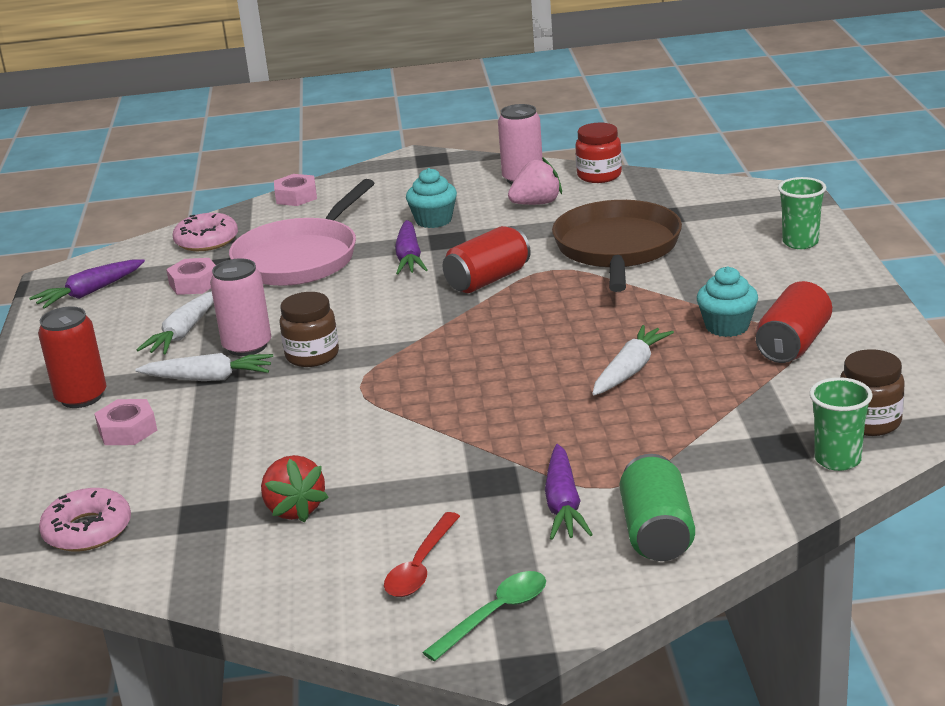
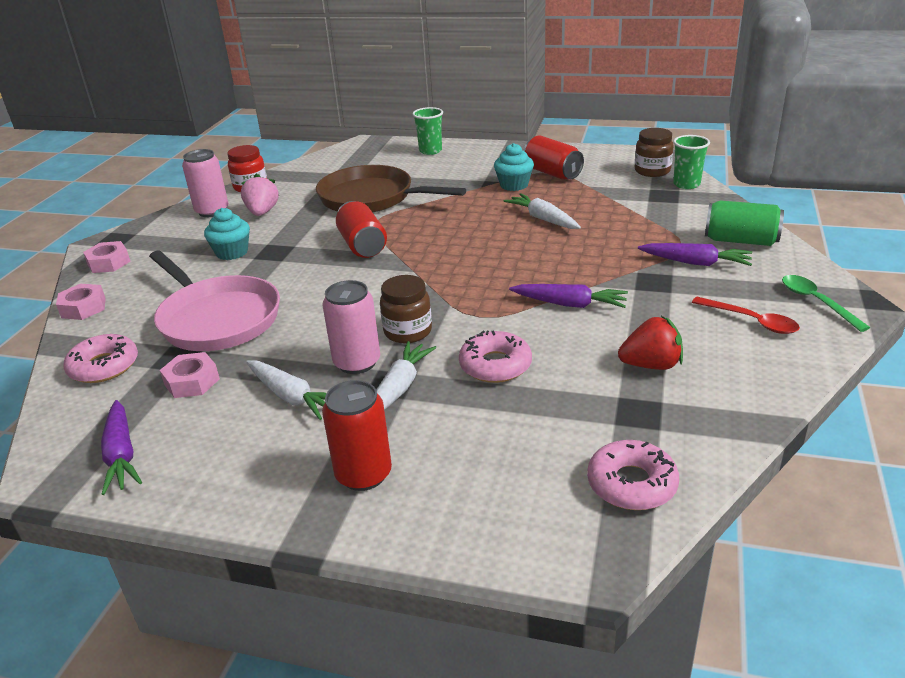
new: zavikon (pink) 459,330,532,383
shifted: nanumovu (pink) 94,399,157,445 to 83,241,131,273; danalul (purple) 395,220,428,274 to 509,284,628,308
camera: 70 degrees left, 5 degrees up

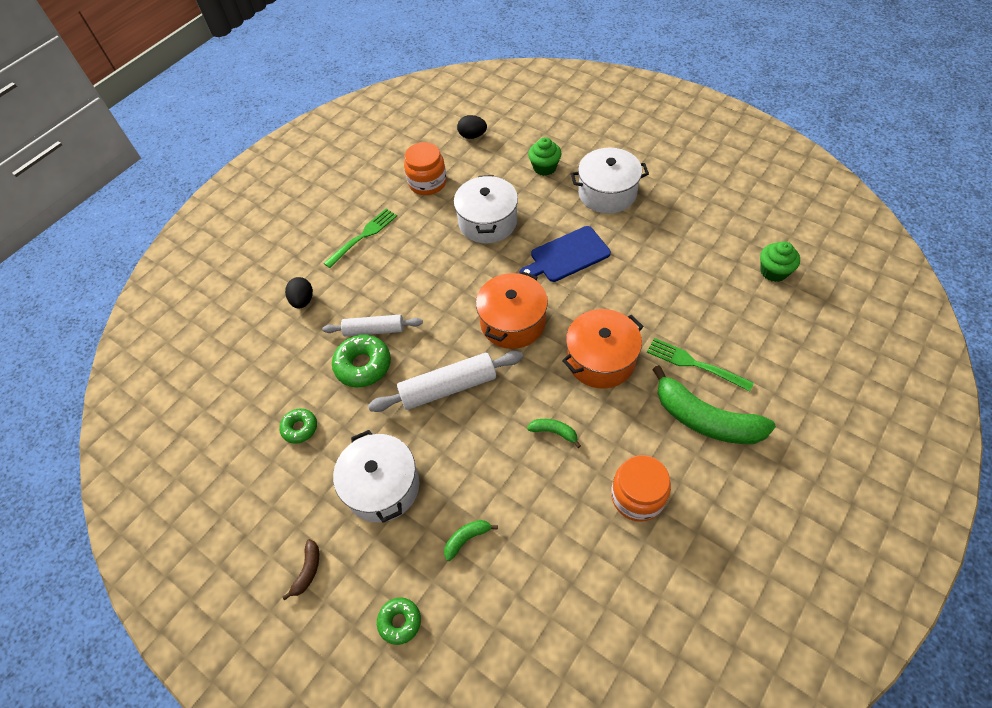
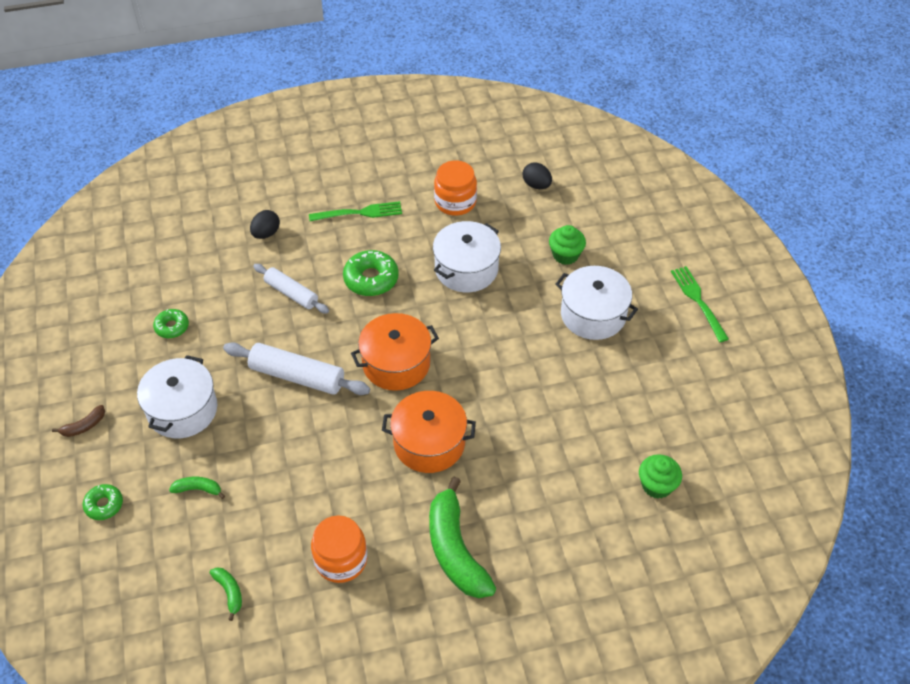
gone: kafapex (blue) 519,226,611,282
shifted: zavikon (green) 332,335,391,387 to 343,250,399,296; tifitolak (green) 527,419,581,448 to 210,567,242,621; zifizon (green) 647,338,754,392 to 671,266,729,342
camera: 35 degrees right, 5 degrees down

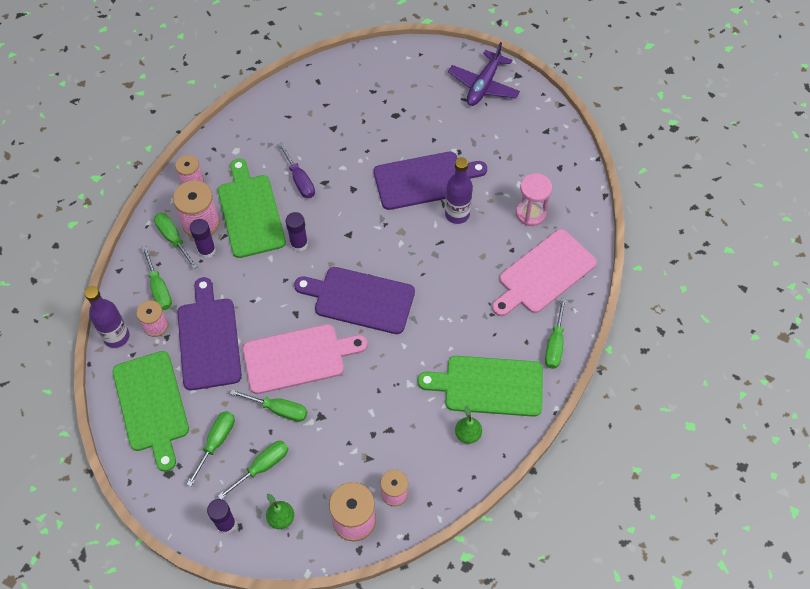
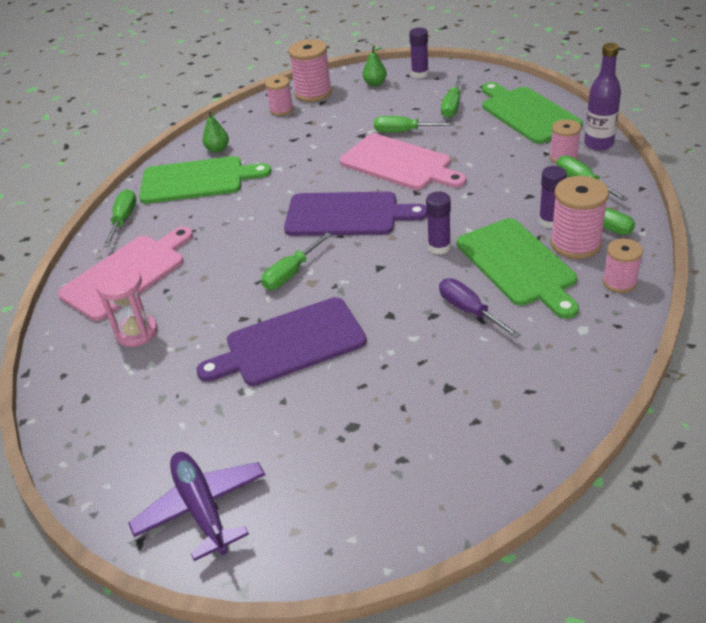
gone: kafapex (purple) 177,277,242,390; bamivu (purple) 445,157,473,224
shifted: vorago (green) 218,441,288,499 to 261,233,332,290
rotated: kafapex (pink) 243,324,367,394 = 340,134,466,190 120 degrees counterclockwise; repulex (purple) 448,42,520,106 = 129,452,265,561 45 degrees counterclockwise
camera: 175 degrees right, 20 degrees down

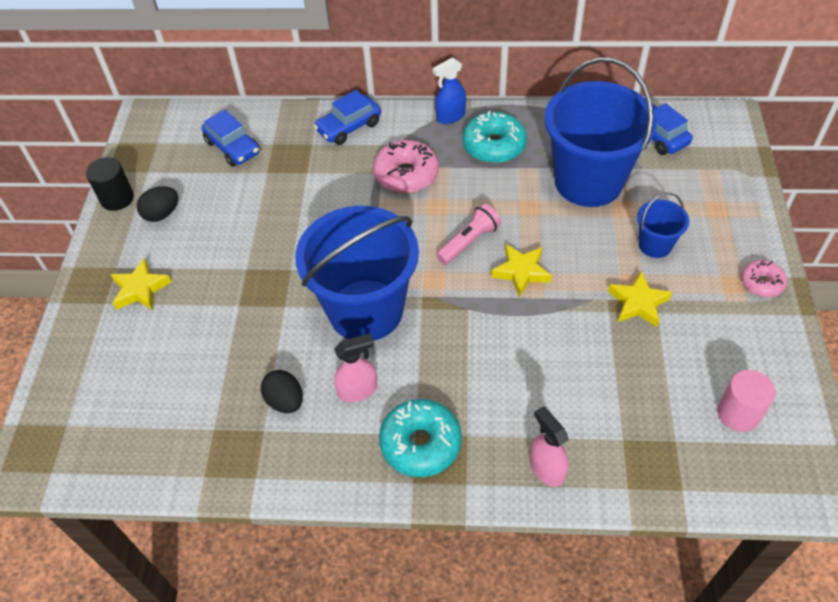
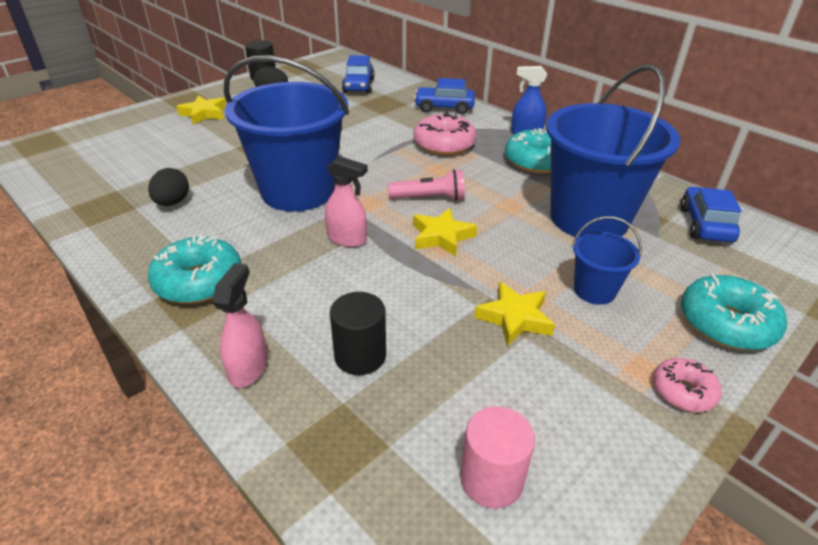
new: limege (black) 330,292,386,375; zavikon (turquoise) 681,274,787,350
shifted: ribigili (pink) 334,333,377,402 to 325,156,368,247
camera: 40 degrees right, 15 degrees down

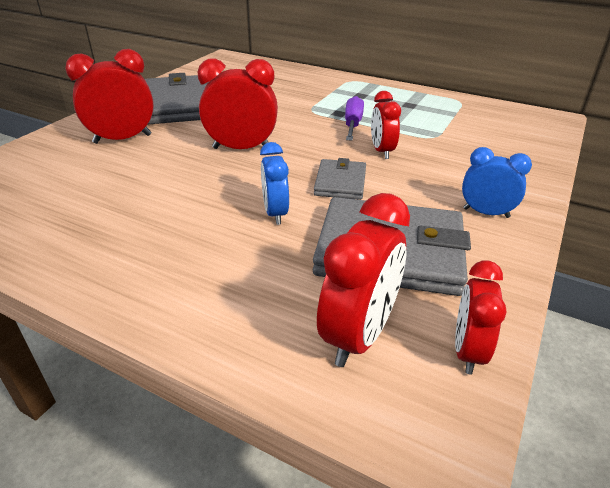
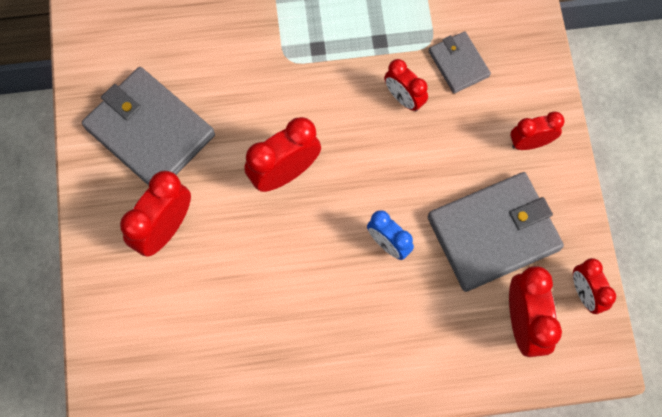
gone: vorago (purple) 345,96,364,141
shifted: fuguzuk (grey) 314,158,366,200 to 429,31,491,93
repainted: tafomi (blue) 462,147,532,218 to tafomi (red) 510,111,565,150
camera: 35 degrees left, 35 degrees up

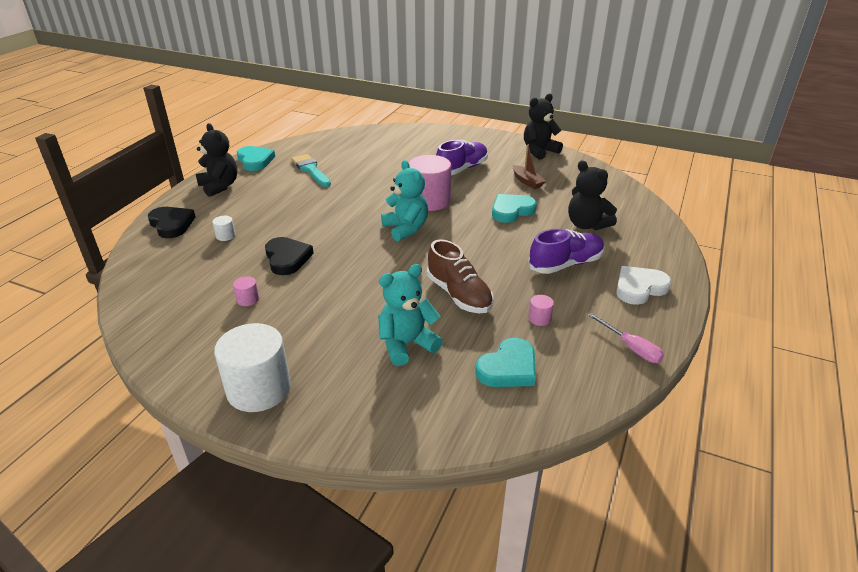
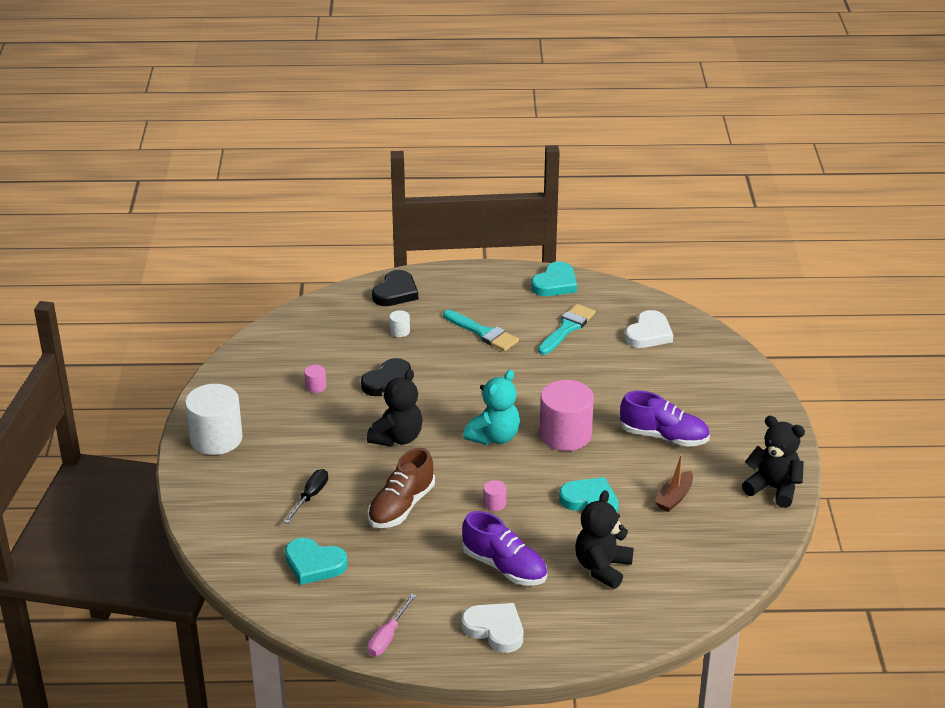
new: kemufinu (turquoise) 443,310,519,351; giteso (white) 625,310,673,348
shifted: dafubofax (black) 196,123,237,197 to 367,369,423,447; limege (pink) 528,295,554,326 to 483,480,506,511
swapped: dafubofax (turquoise) 378,264,443,366 to vorago (black) 284,469,328,524
camera: 65 degrees right, 0 degrees up

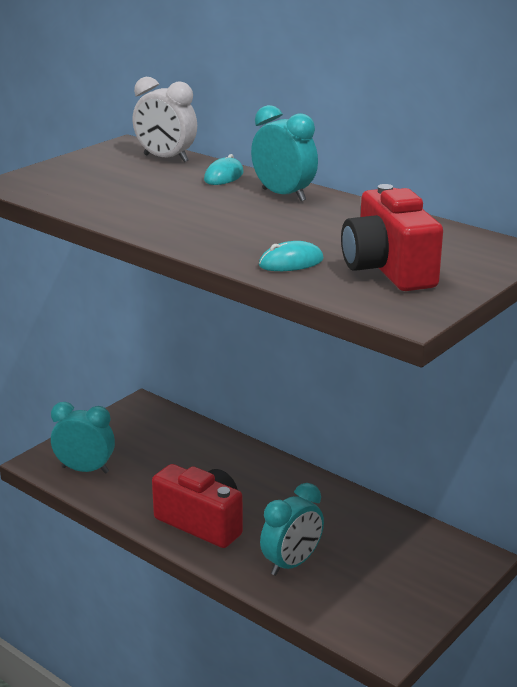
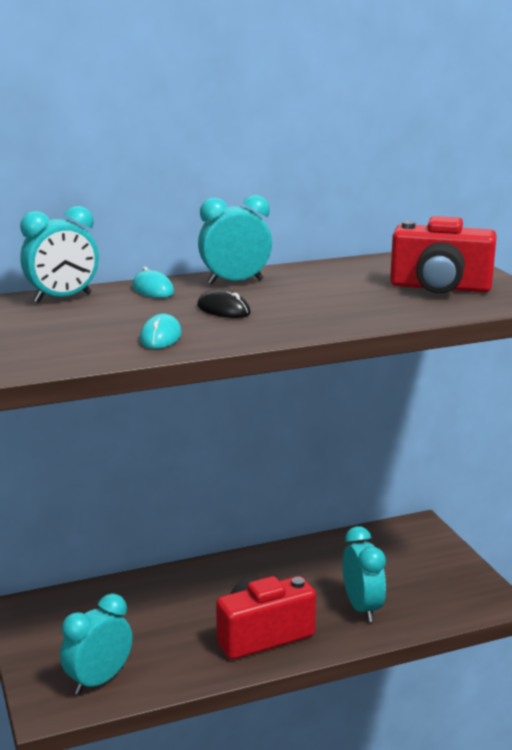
new: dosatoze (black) 197,289,251,318
shifted: dosatoze (turquoise) 259,241,324,271 to 140,314,182,349
repainted: tafomi (white) 132,77,197,162 to tafomi (turquoise) 20,206,99,303
camera: 60 degrees left, 5 degrees down

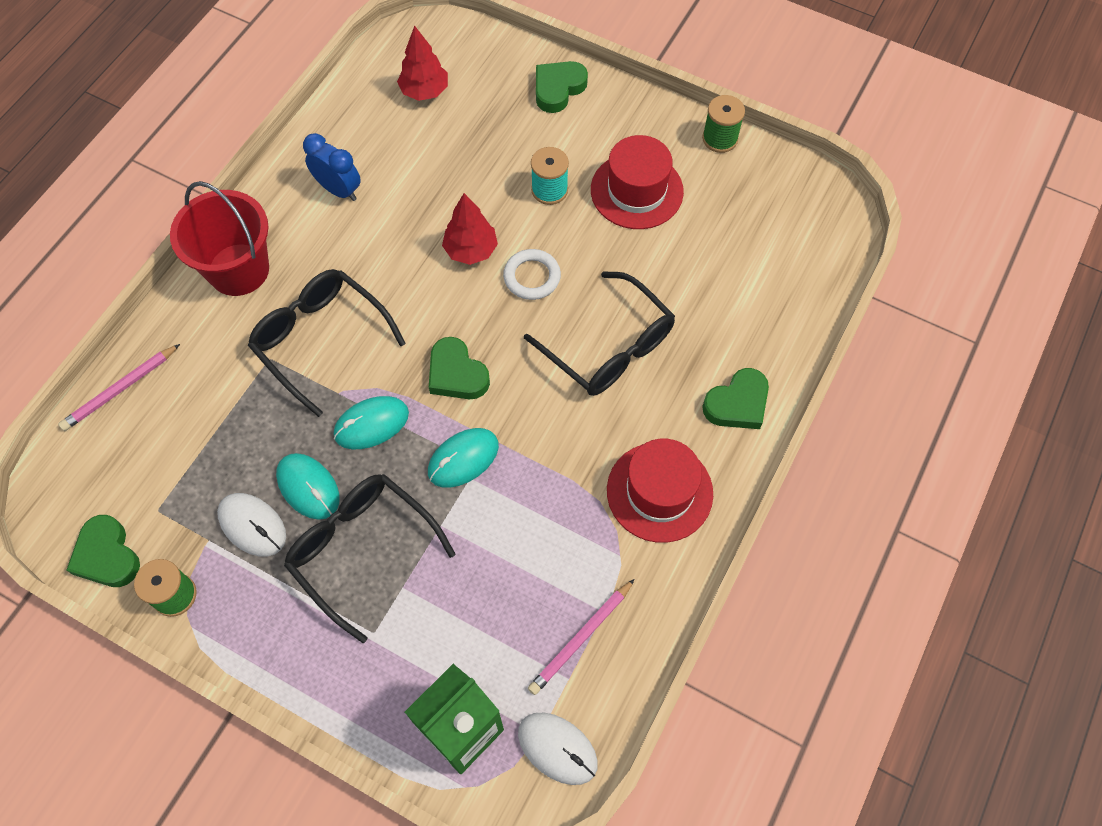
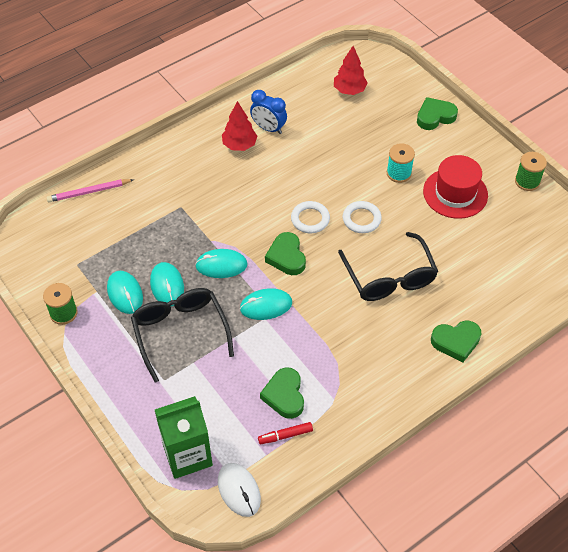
gone: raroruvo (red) 170,181,269,296; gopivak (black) 248,269,406,417; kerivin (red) 607,439,713,543
new: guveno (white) 291,201,330,233
shifted: giteso (green) 66,515,140,587 to 260,367,304,419; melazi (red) 442,193,498,265 to 222,101,257,151
swapped: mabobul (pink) 528,579,635,695 to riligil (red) 258,422,313,444
repainted: dosatoze (white) 217,493,286,557 to dosatoze (turquoise) 107,271,143,314
rotated: tafomi (blue) 303,133,361,201 = 250,90,287,134 150 degrees clockwise
camera: 25 degrees right, 10 degrees down

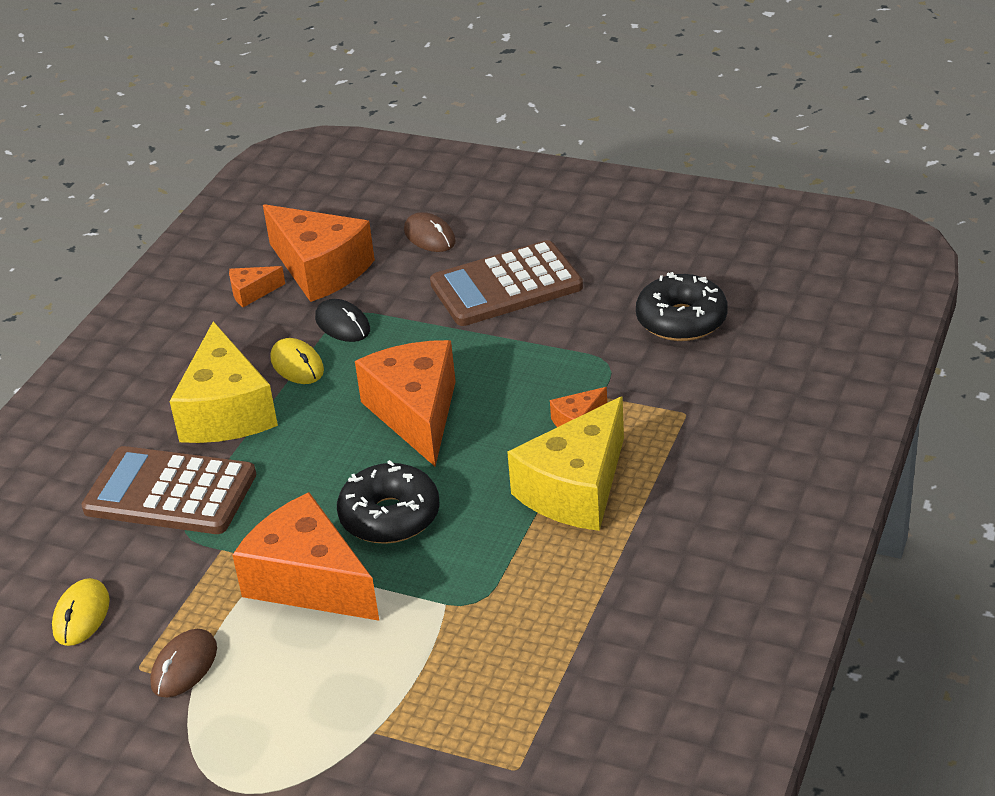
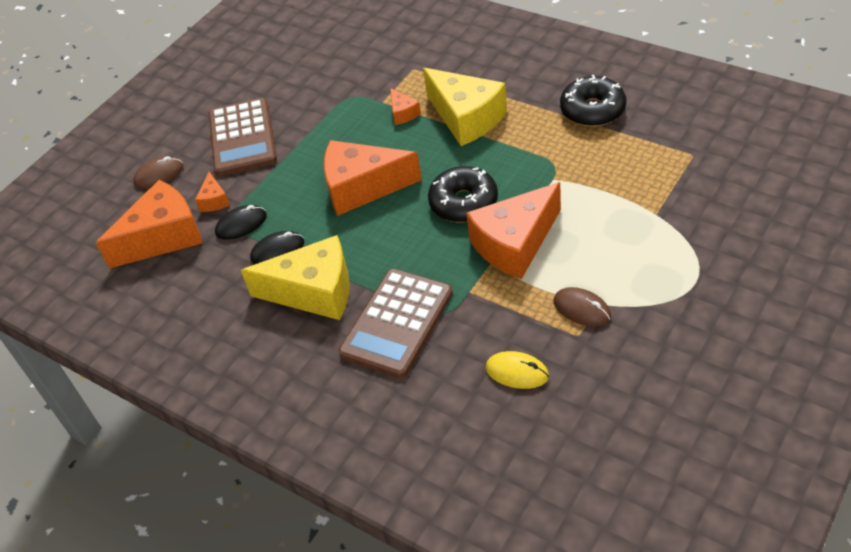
shifted: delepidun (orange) 229,266,285,307 to 195,172,230,212; zavikon (black) 636,272,728,341 to 560,75,627,127
repainted: dosatoze (yellow) 270,338,324,384 to dosatoze (black) 250,231,304,264
camera: 75 degrees left, 10 degrees up

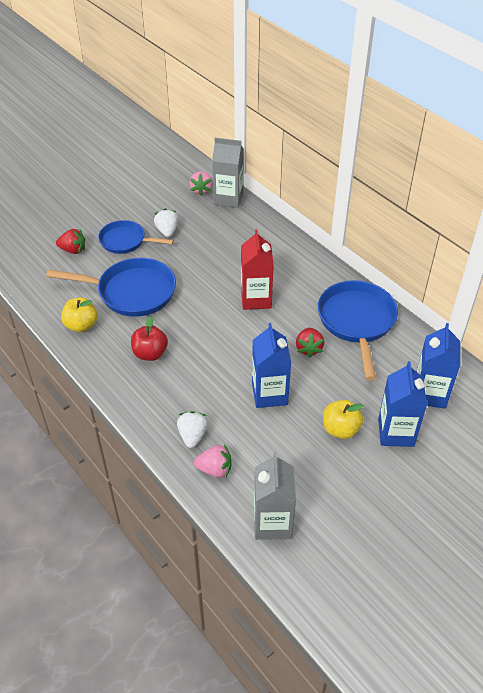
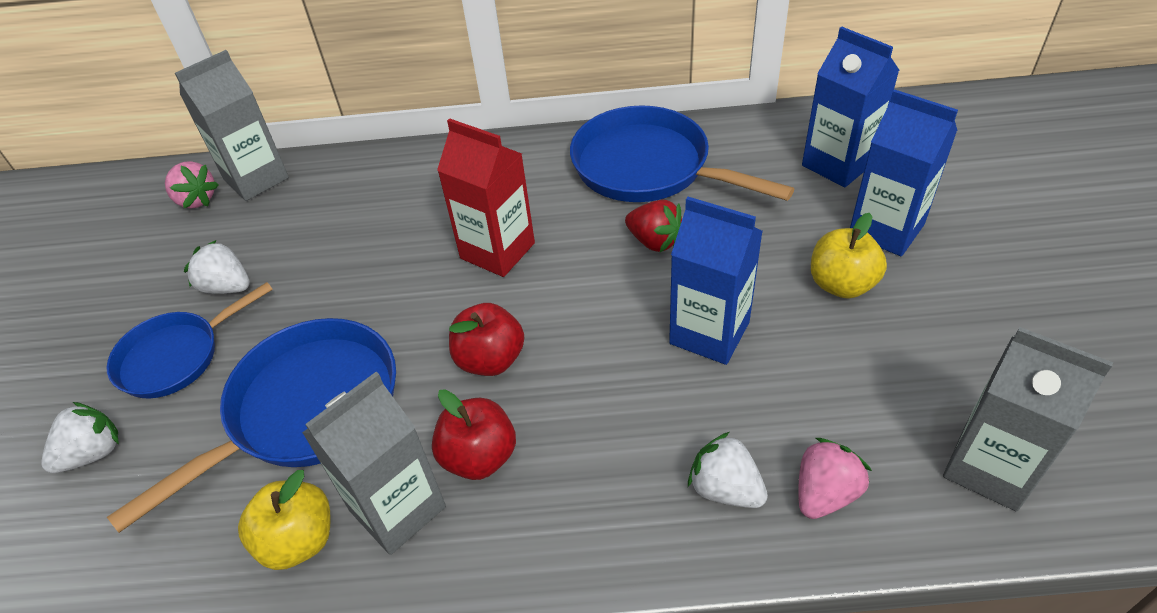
new: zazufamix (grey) 302,372,446,555; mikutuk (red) 449,303,524,376
repainted: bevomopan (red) 56,229,85,254 to bevomopan (white) 41,402,119,473
camera: 50 degrees left, 0 degrees up

